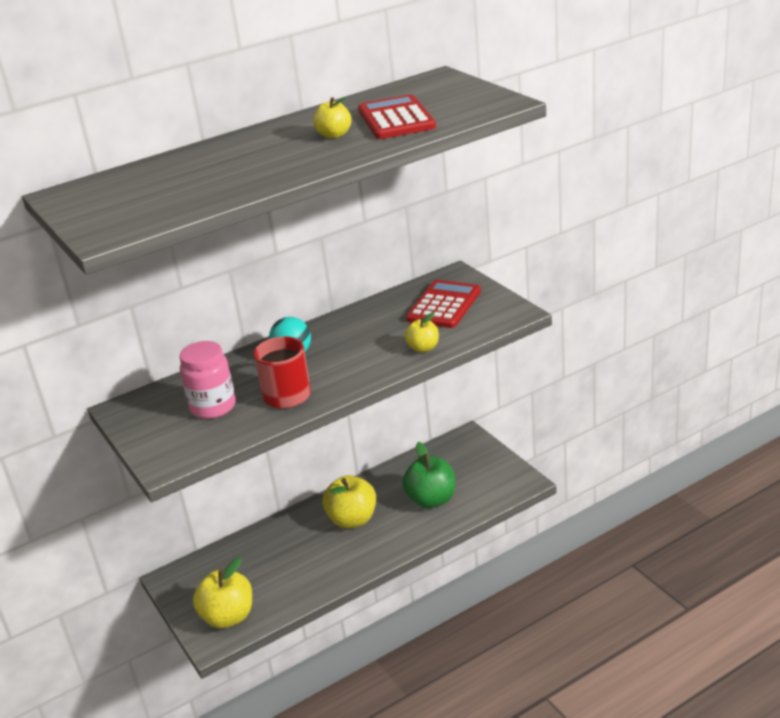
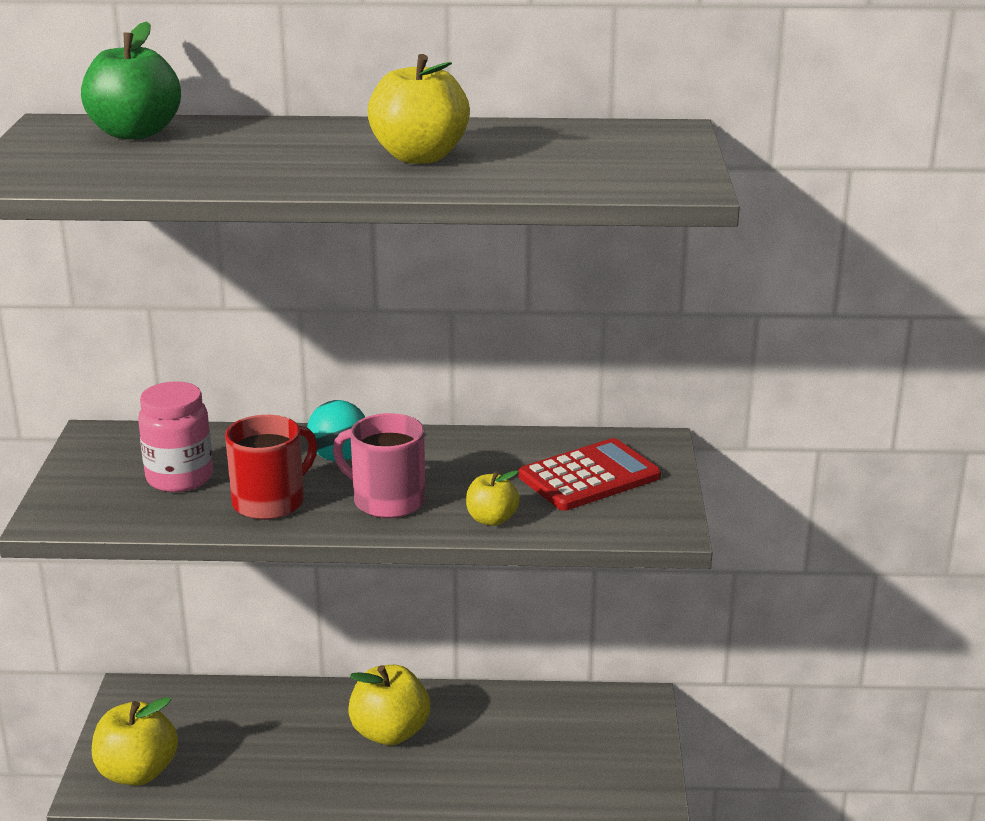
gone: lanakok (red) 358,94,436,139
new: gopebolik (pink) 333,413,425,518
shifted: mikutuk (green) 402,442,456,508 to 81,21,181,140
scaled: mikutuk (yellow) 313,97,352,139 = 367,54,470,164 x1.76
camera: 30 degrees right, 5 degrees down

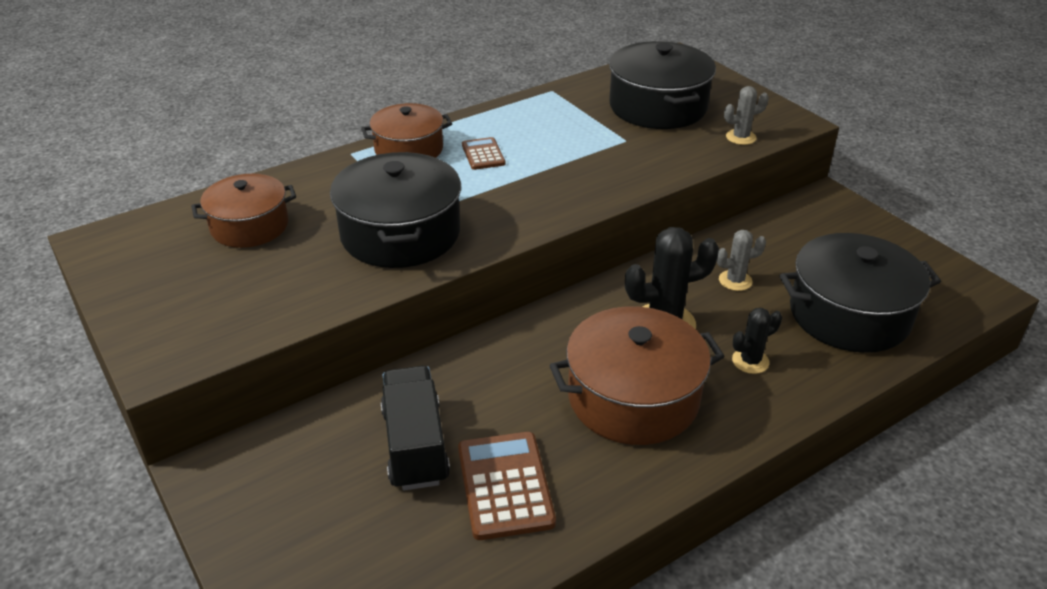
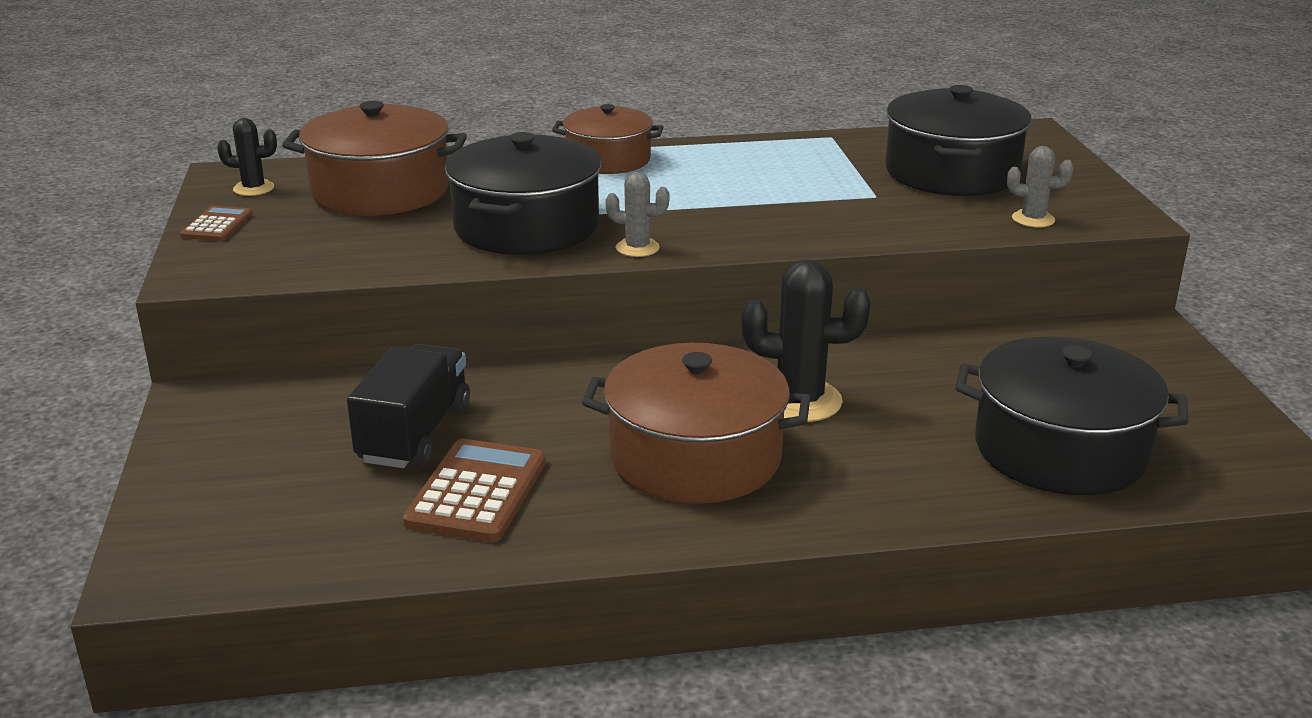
shifted: lanakok (brown) 462,137,505,170 to 180,206,253,241; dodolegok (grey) 717,230,766,291 to 605,172,670,257; dodolegok (black) 732,308,782,374 to 217,118,277,196
scaled: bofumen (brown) 191,174,296,248 = 282,101,467,216 x1.54
camera: 25 degrees right, 10 degrees down

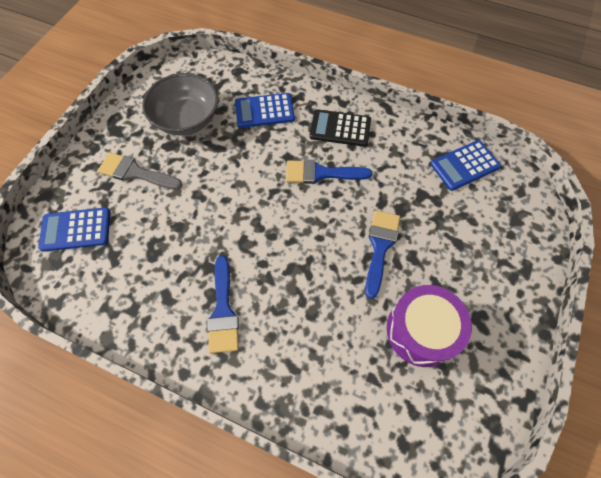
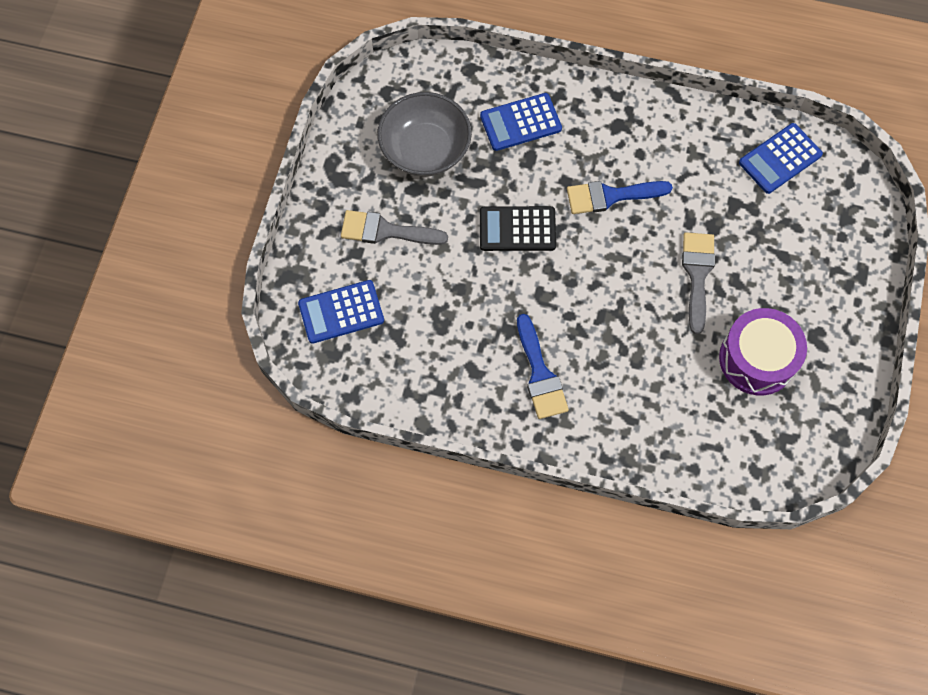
shifted: lanakok (black) 310,109,371,147 to 480,206,556,251
repainted: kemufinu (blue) 365,210,400,299 to kemufinu (grey) 682,232,715,334
camera: 10 degrees left, 5 degrees up

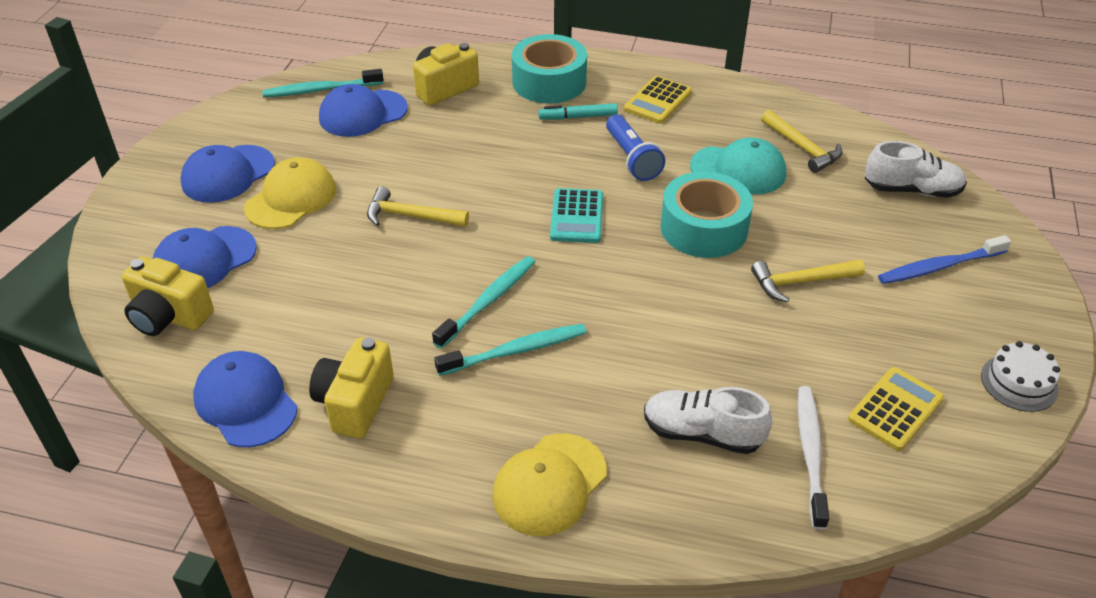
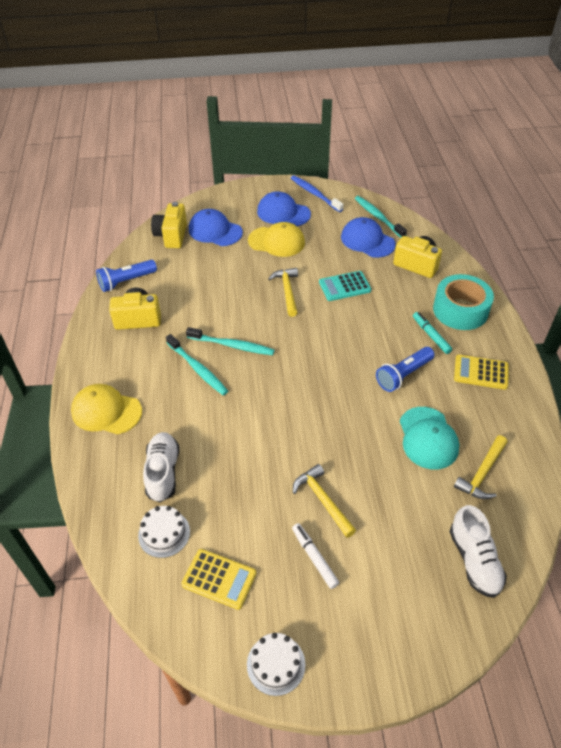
gone: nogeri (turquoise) 660,171,753,258
new: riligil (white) 292,523,339,589
shifted: lanakok (turquoise) 550,188,603,243 to 319,271,371,301; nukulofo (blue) 878,235,1011,284 to 291,175,344,212
swapped: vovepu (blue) 193,351,298,448 to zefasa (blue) 96,260,157,292; nukulofo (white) 798,386,829,530 to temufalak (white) 138,506,190,558
camera: 70 degrees right, 5 degrees up

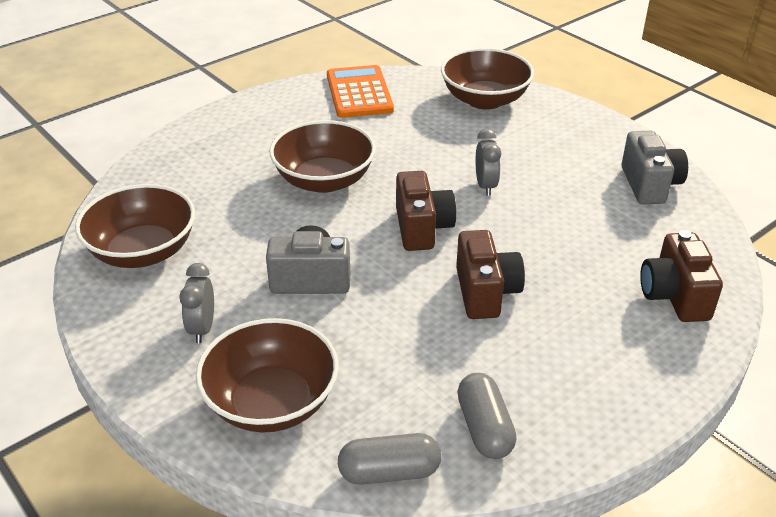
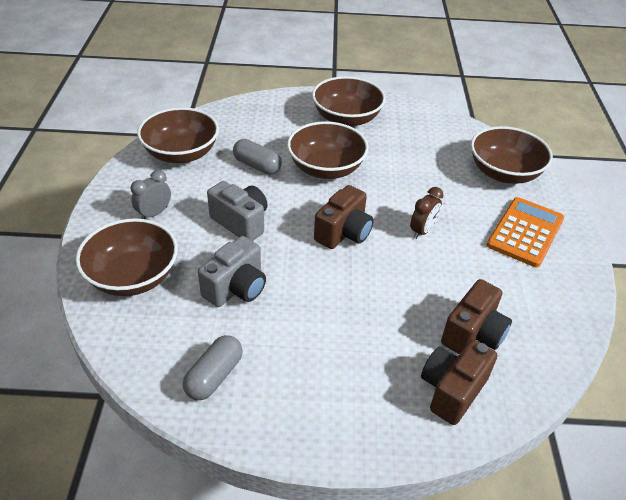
new: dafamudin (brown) 312,76,386,127
shifted: lanakok (orange) 327,65,394,118 to 487,197,564,267; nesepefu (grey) 338,433,442,485 to 233,139,282,175; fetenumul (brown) 456,230,525,319 to 441,279,512,354; fetenumul (grey) 622,131,688,205 to 198,236,266,307
repainted: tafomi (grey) 476,129,501,196 to tafomi (brown) 410,187,443,239
camera: 40 degrees right, 5 degrees up

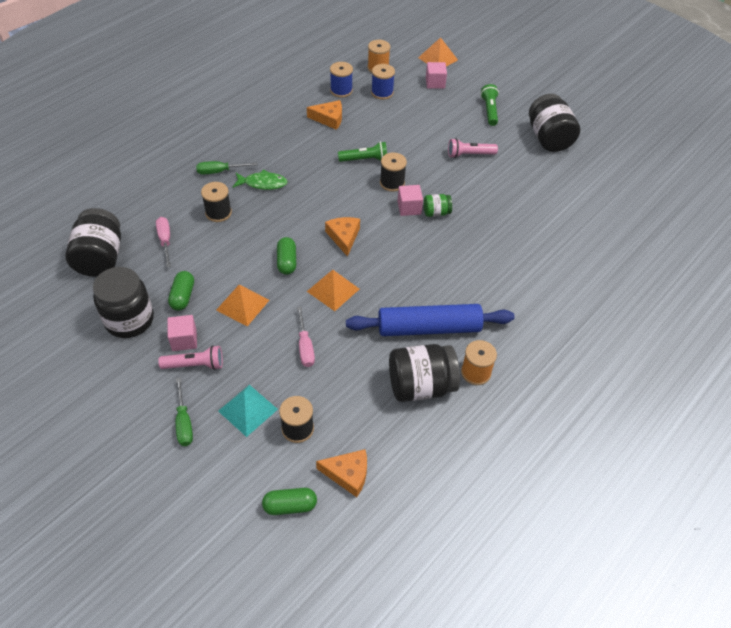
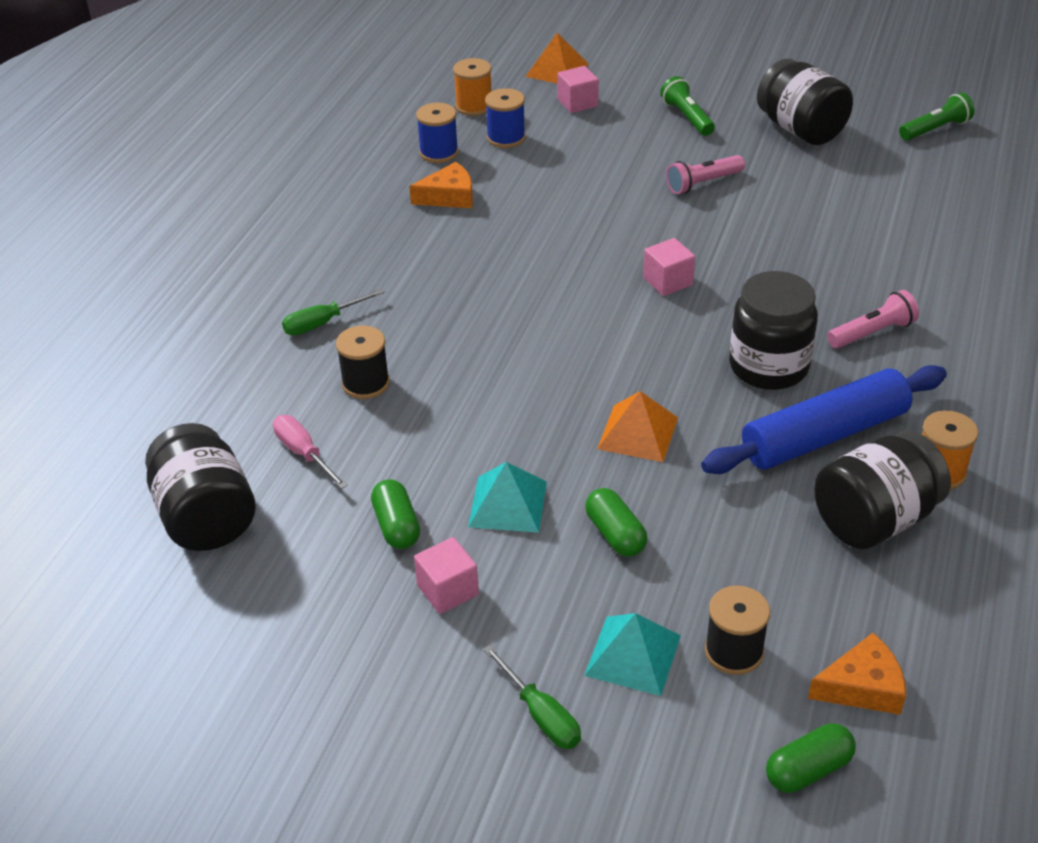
gone: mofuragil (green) 233,170,288,190; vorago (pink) 297,307,315,367; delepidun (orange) 325,217,360,257; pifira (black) 380,153,407,192; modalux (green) 424,194,452,217
shifted: modalux (black) 93,267,154,338 to 729,271,818,390; zefasa (pink) 158,345,223,370 to 827,290,919,349; nesepefu (green) 277,237,296,275 to 585,488,647,556; zefasa (green) 338,142,387,162 to 899,92,975,140
repainted: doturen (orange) 216,285,269,326 to doturen (turquoise) 468,462,547,533
camera: 20 degrees left, 10 degrees down

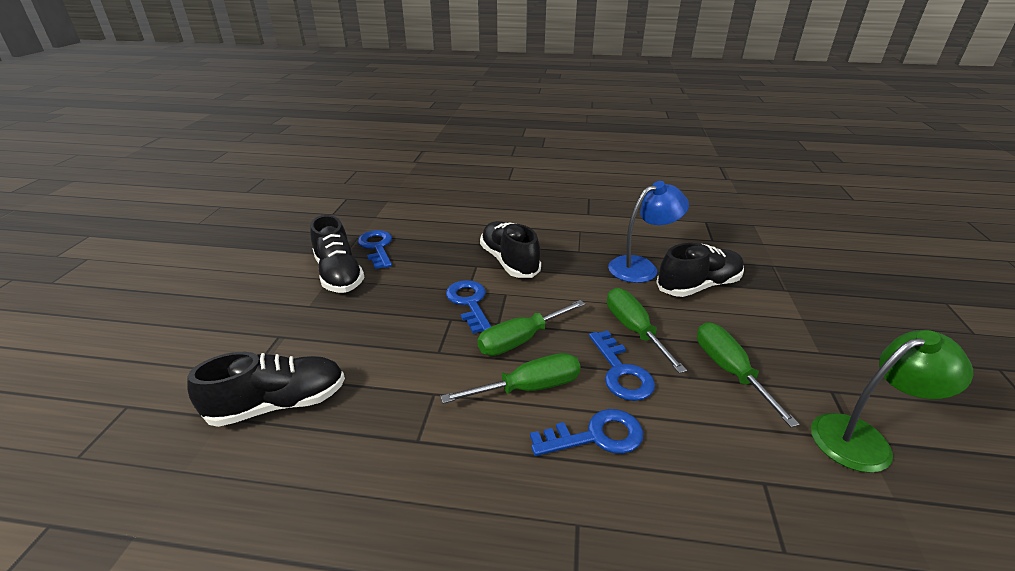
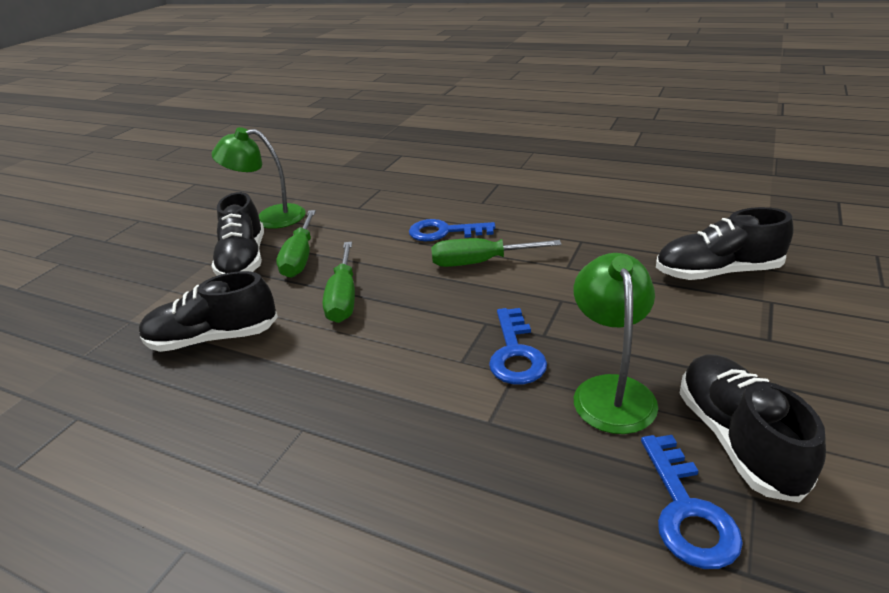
gone: vorago (green) 477,300,585,356; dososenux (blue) 589,330,655,401; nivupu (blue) 608,181,689,283
new: nivupu (green) 574,253,658,434
shifted: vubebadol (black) 480,221,541,278 to 211,192,264,276
camera: 160 degrees left, 0 degrees up

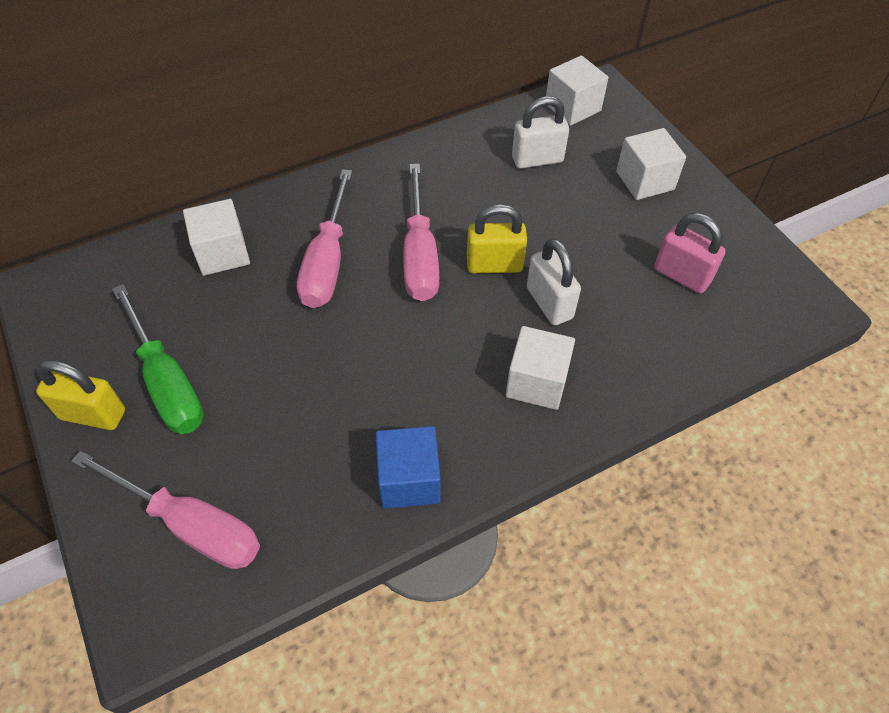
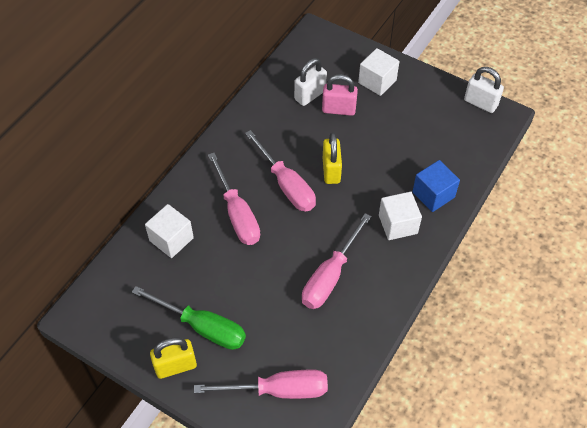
gone: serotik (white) 546,55,608,126
new: vorago (pink) 302,213,371,309
shifted: serotik (blue) 375,426,441,509 to 412,160,460,212; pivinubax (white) 527,238,581,325 to 464,67,504,113; pivinubax (pink) 654,213,726,293 to 322,74,358,116
rotated: pivinubax (yellow) 467,204,527,273 = 323,132,342,184 60 degrees counterclockwise
camera: 30 degrees left, 0 degrees up

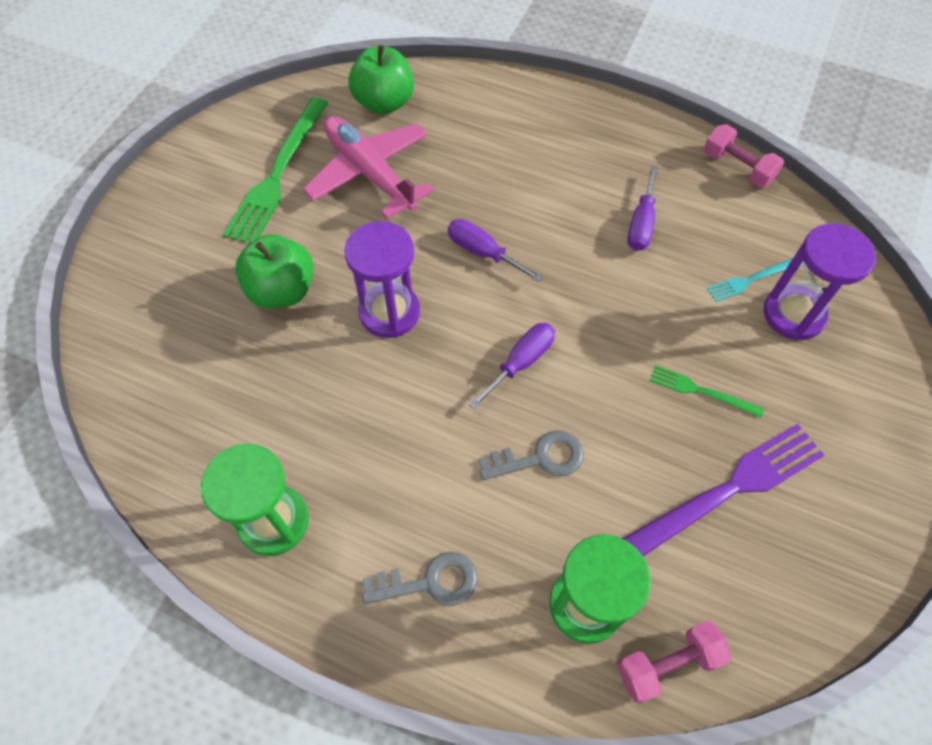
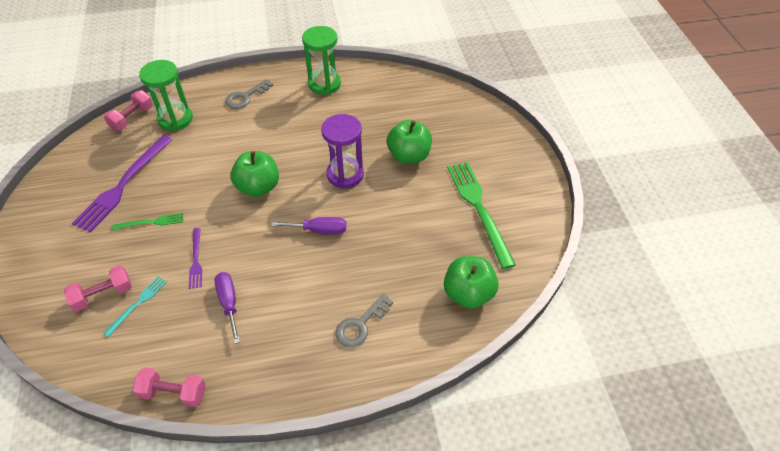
gone: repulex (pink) 303,116,434,219
new: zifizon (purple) 189,228,202,289
shifted: dososenux (grey) 479,430,584,480 to 335,293,393,347
swapped: vorago (purple) 469,323,555,410 to mikutuk (green) 231,151,279,197; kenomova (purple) 764,223,876,341 to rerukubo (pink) 64,265,132,312
camera: 145 degrees right, 10 degrees down

